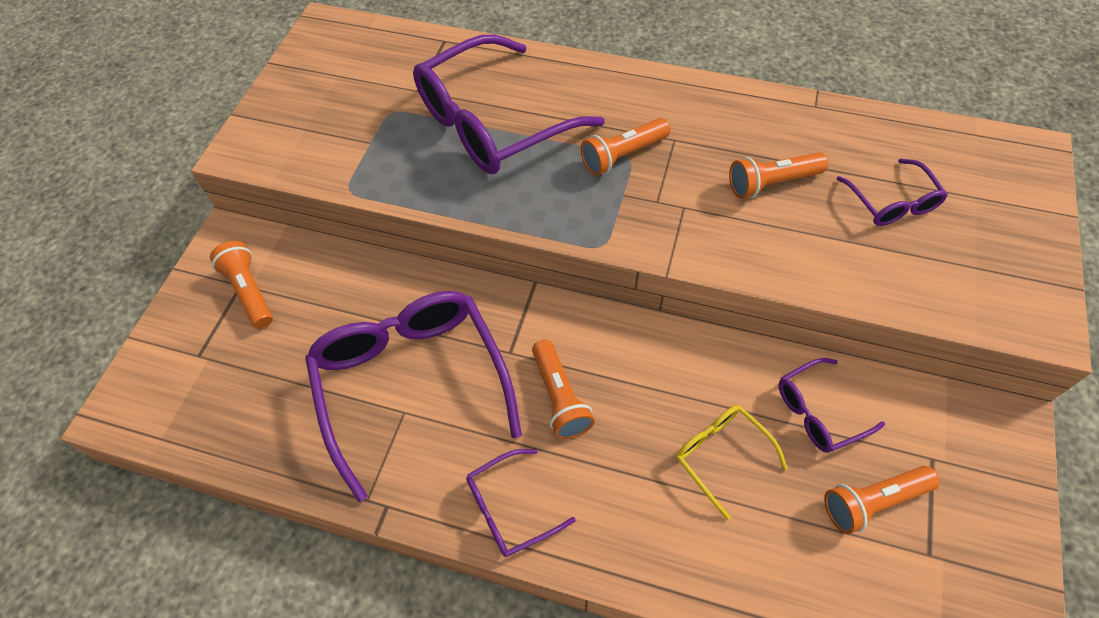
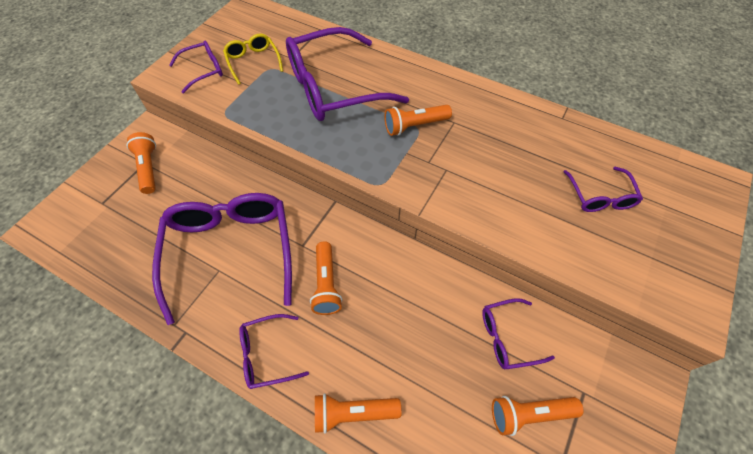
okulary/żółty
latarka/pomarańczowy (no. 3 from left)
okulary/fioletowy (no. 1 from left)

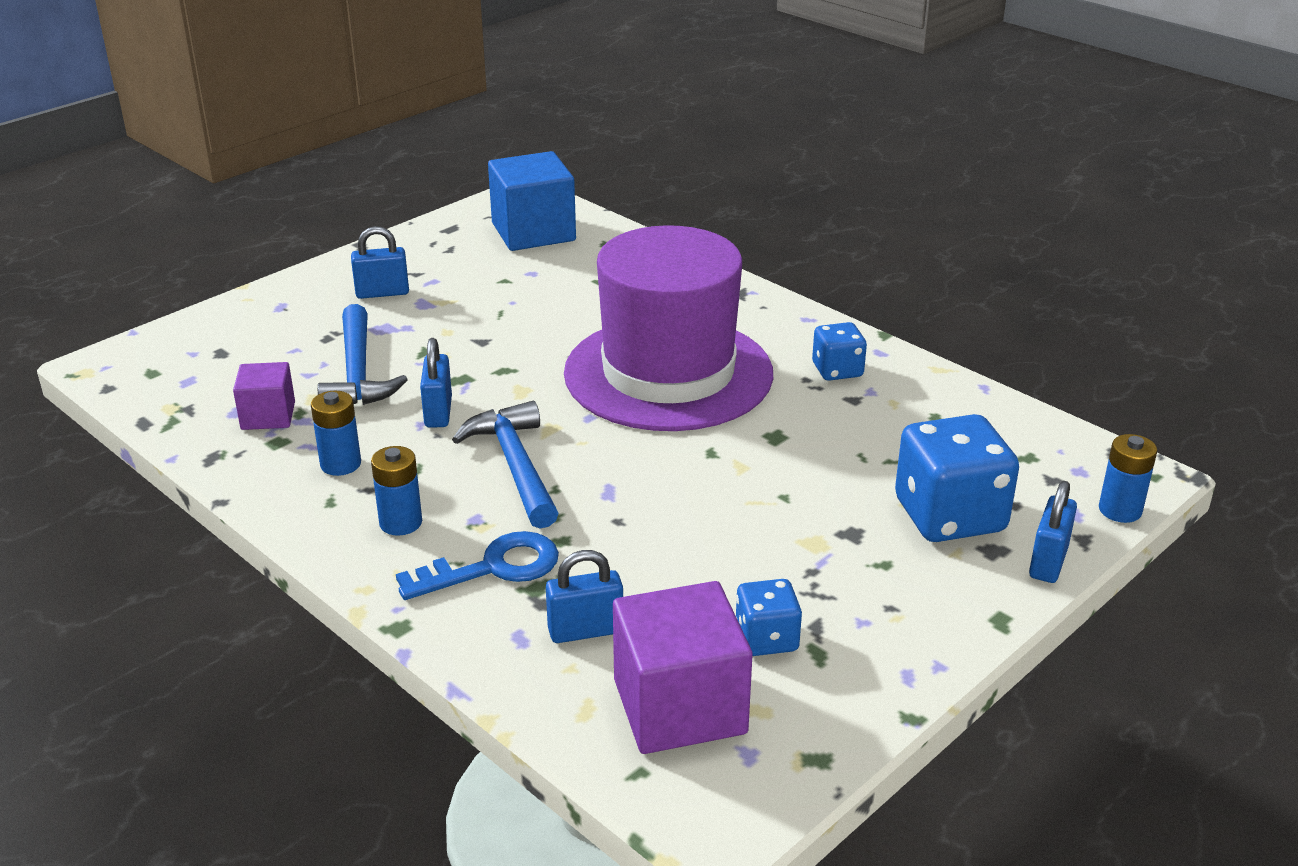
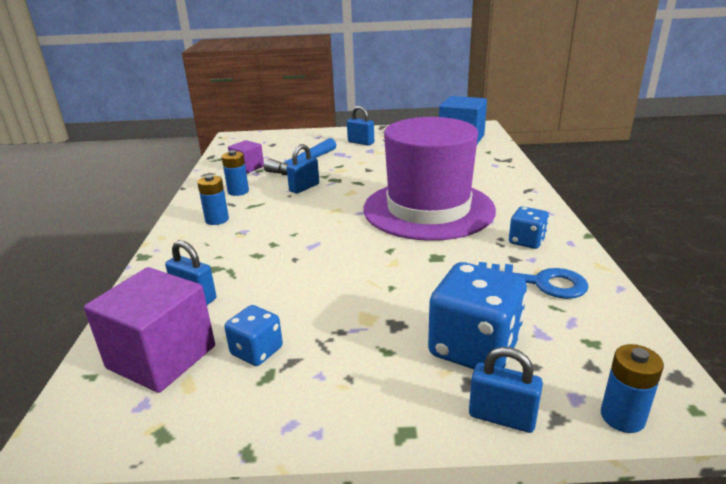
klucz/niebieski
młotek/niebieski (no. 2 from left in the first image)
kłódka/niebieski (no. 4 from left)

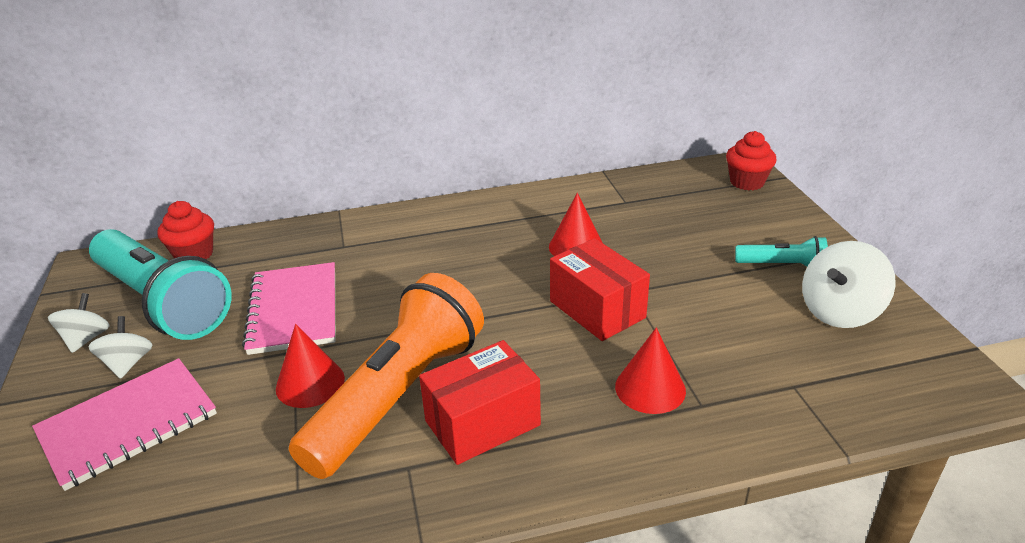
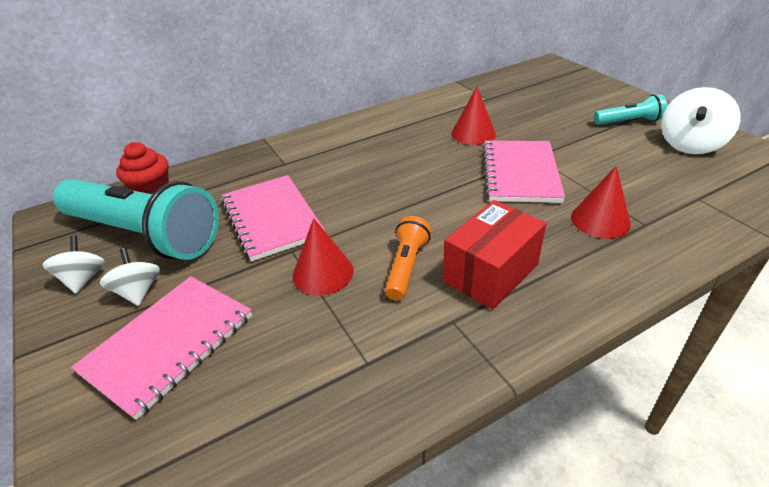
latarka/pomarańczowy
zeszyt/różowy (no. 3 from left)
muffinka/czerwony (no. 2 from left in the first image)

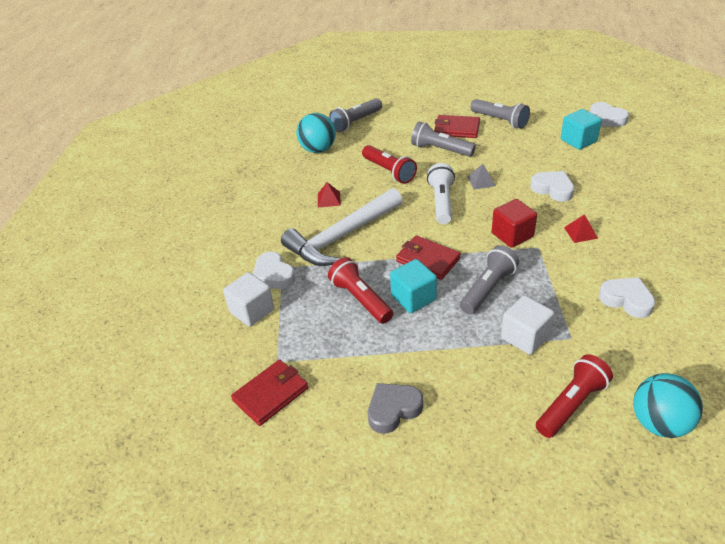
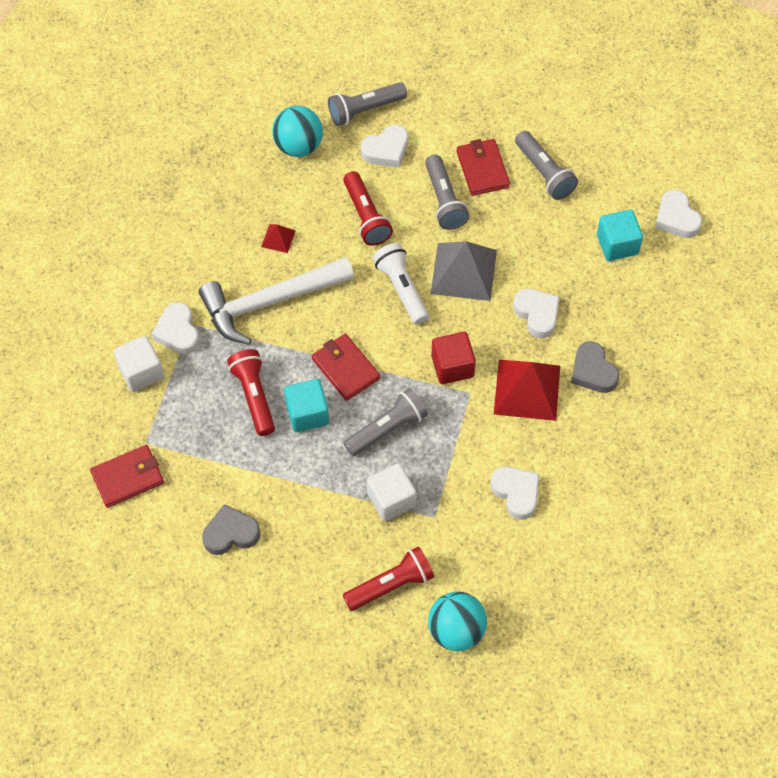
latarka/szary (no. 3 from left)
latarka/biały
portfel/czerwony (no. 3 from left)
piramida/szary
piramida/czerwony (no. 2 from left)
serce/biały (no. 2 from left)
serce/szary (no. 2 from left)

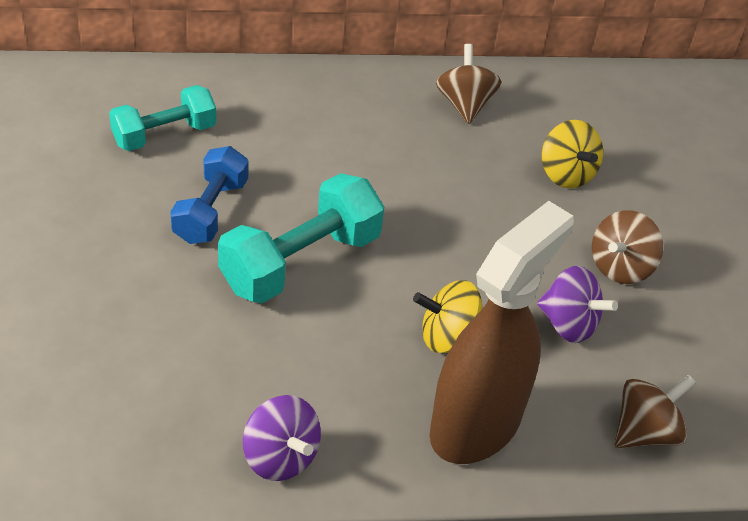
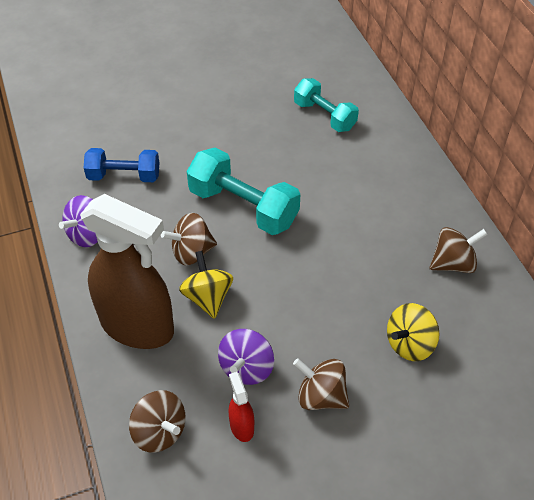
hantel/niebieski
bączek/brązowy (no. 2 from left)
spryskiwacz/czerwony

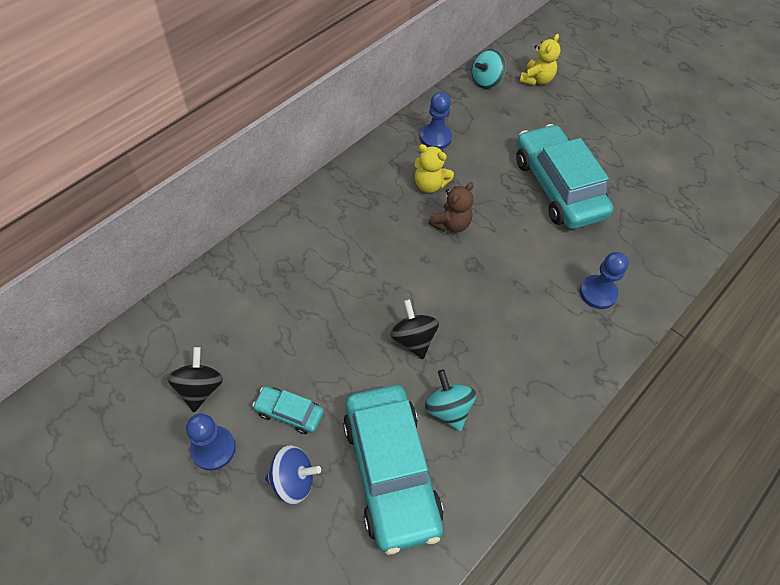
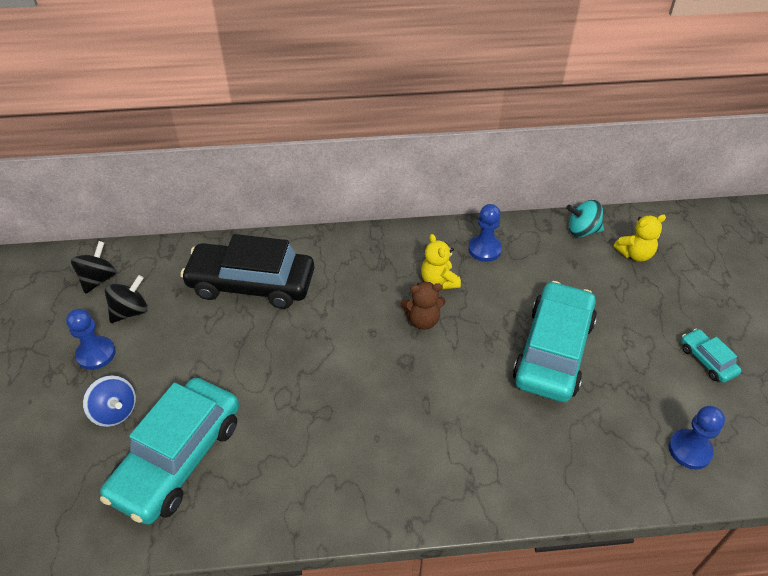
samochód/turkusowy (no. 3 from left)
bączek/czarny (no. 1 from left)
bączek/turkusowy (no. 1 from left in the first image)
pionek/niebieski (no. 3 from left)
samochód/czarny

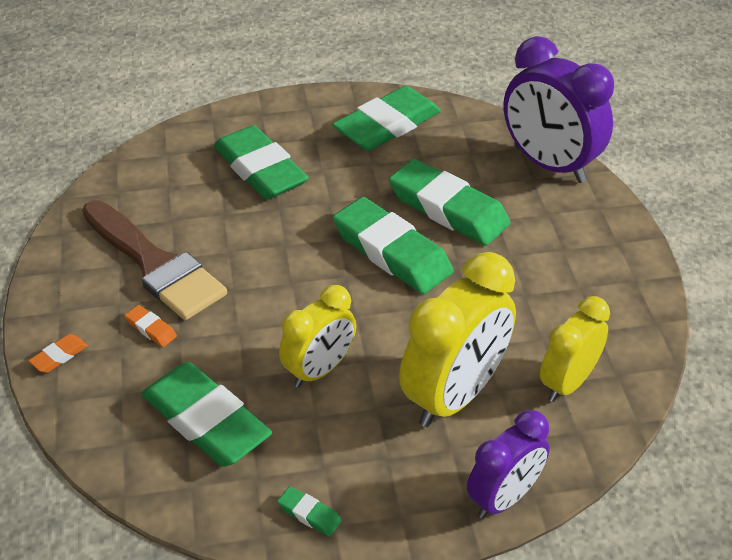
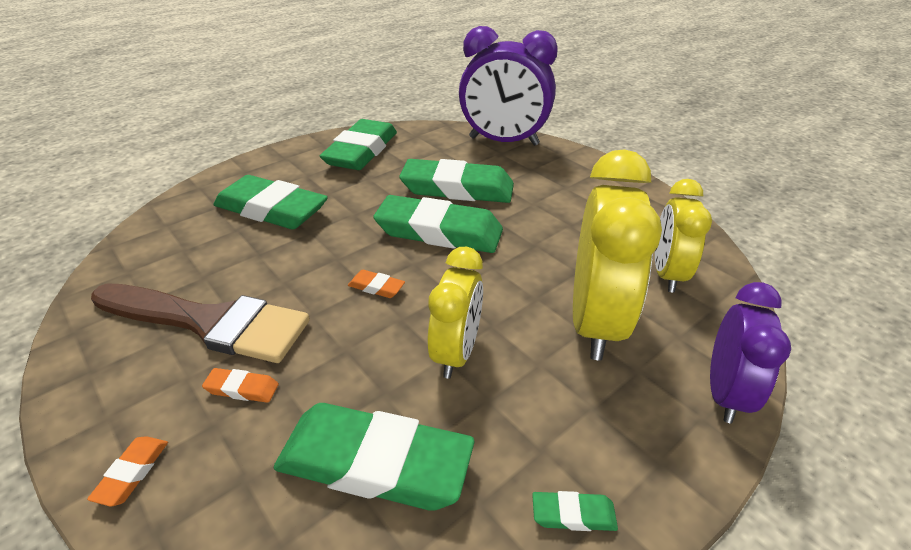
gumka do mazania/pomarańczowy (no. 3 from left)

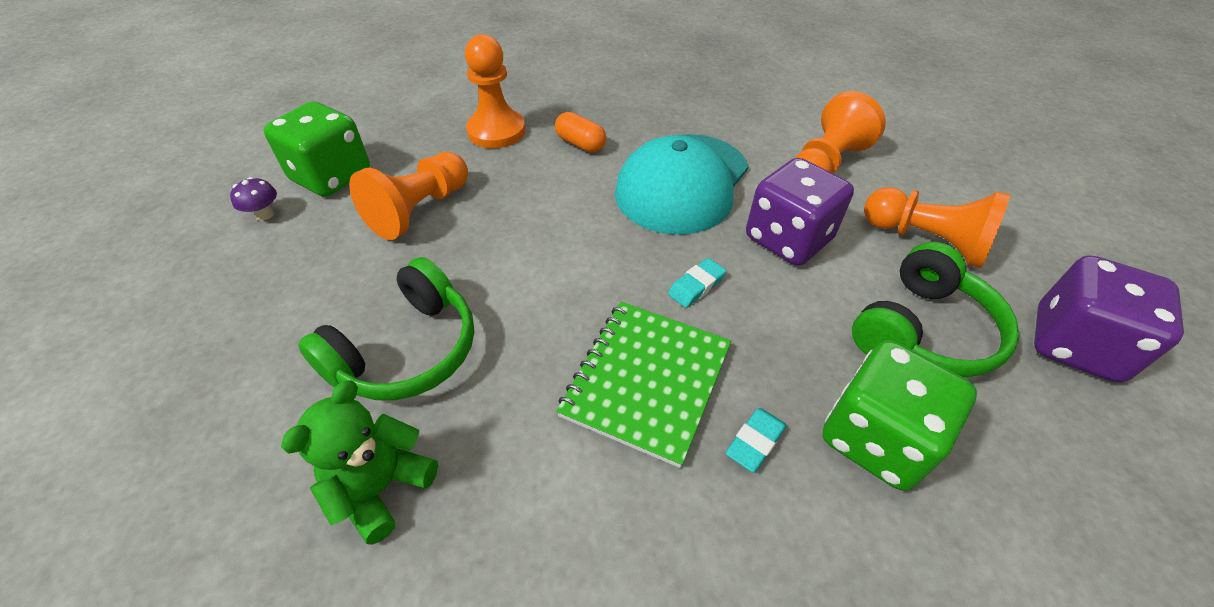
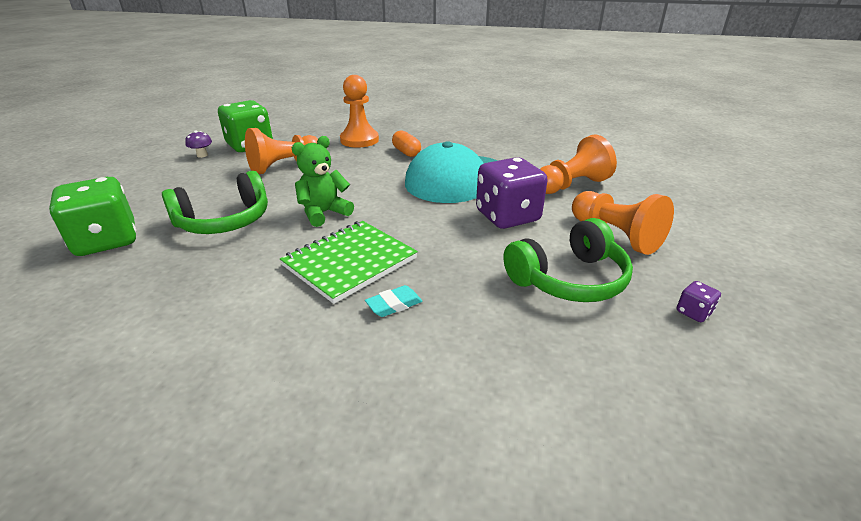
miś/zielony
gumka do mazania/turkusowy (no. 1 from left in the first image)
kostka do gry/zielony (no. 1 from left)
kostka do gry/fioletowy (no. 2 from left)

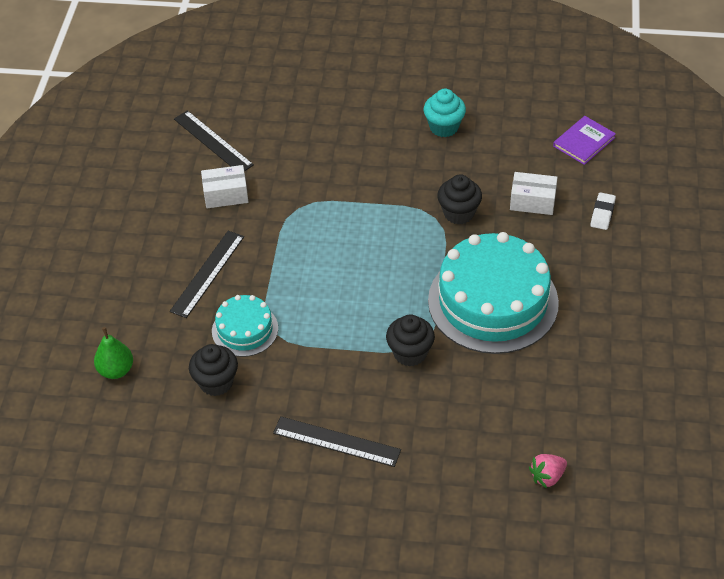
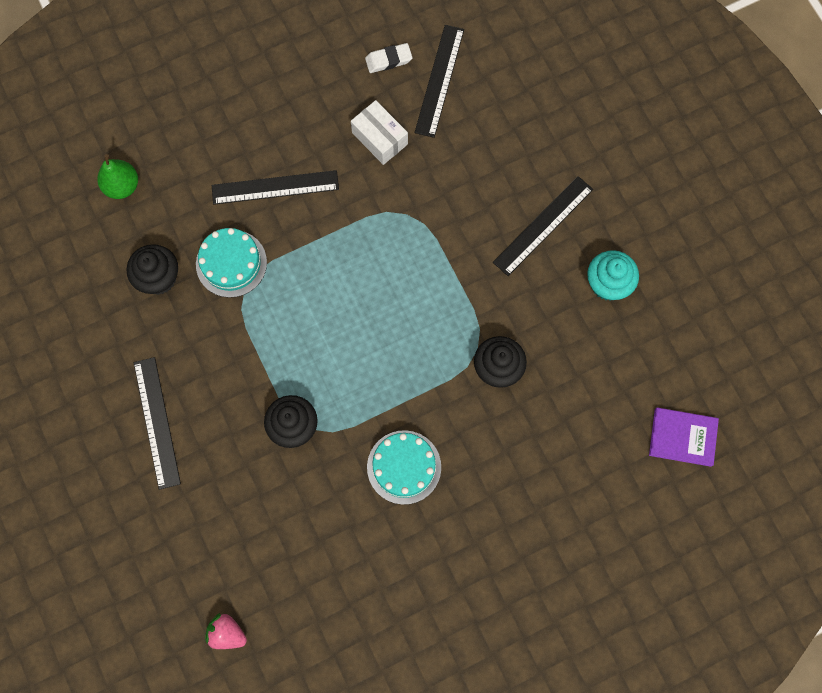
tort/turkusowy (no. 2 from left)
pudełko/biały (no. 2 from left in the first image)
gumka do mazania/biały
linijka/czarny (no. 4 from left)

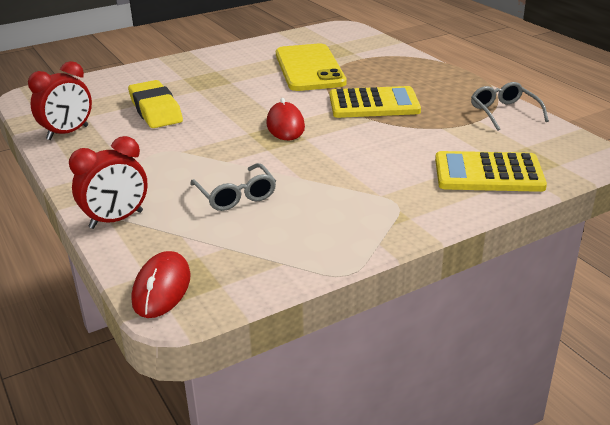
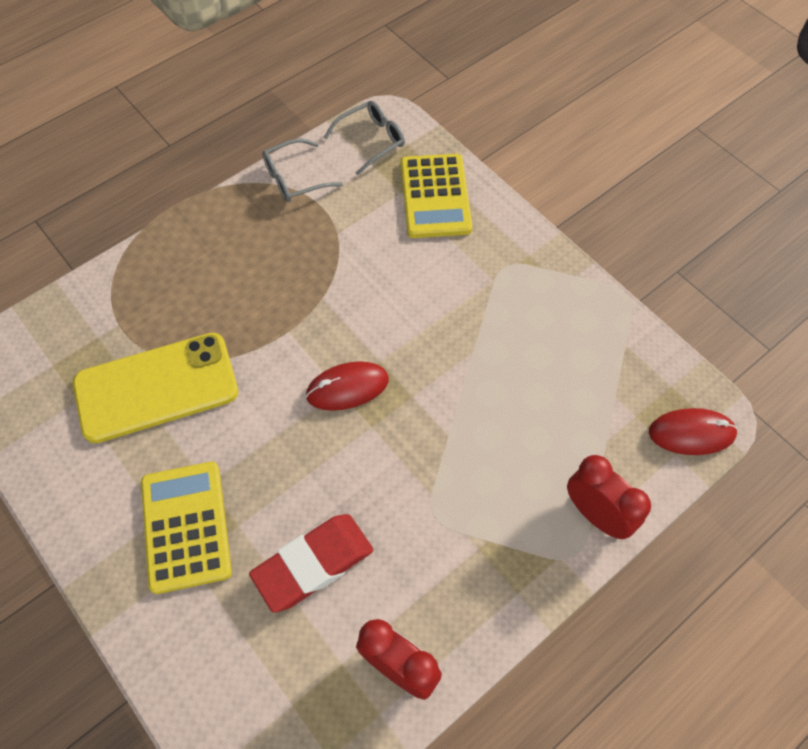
gumka do mazania/czerwony
okulary/szary (no. 2 from left)
kalkulator/żółty (no. 1 from left)

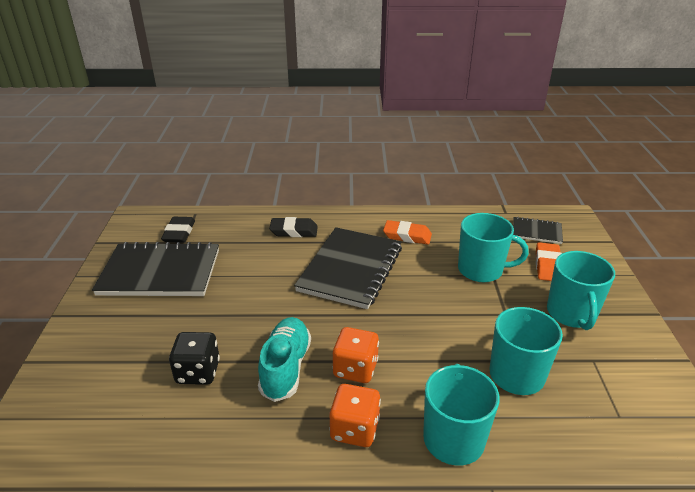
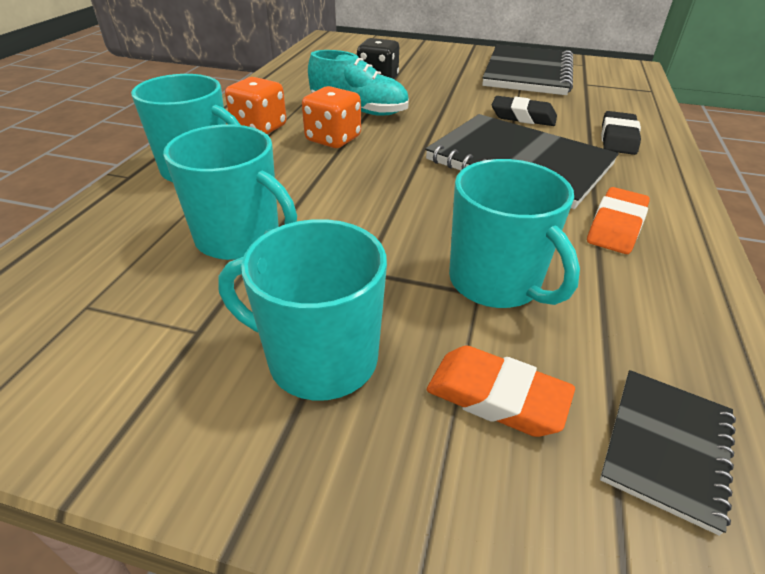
gumka do mazania/czarny (no. 1 from left)
kubek/turkusowy (no. 4 from left)

